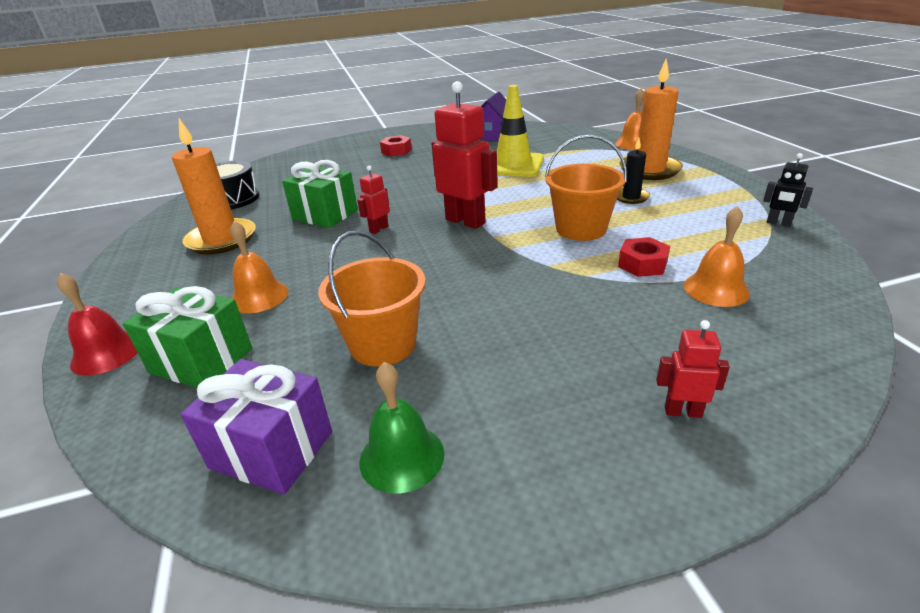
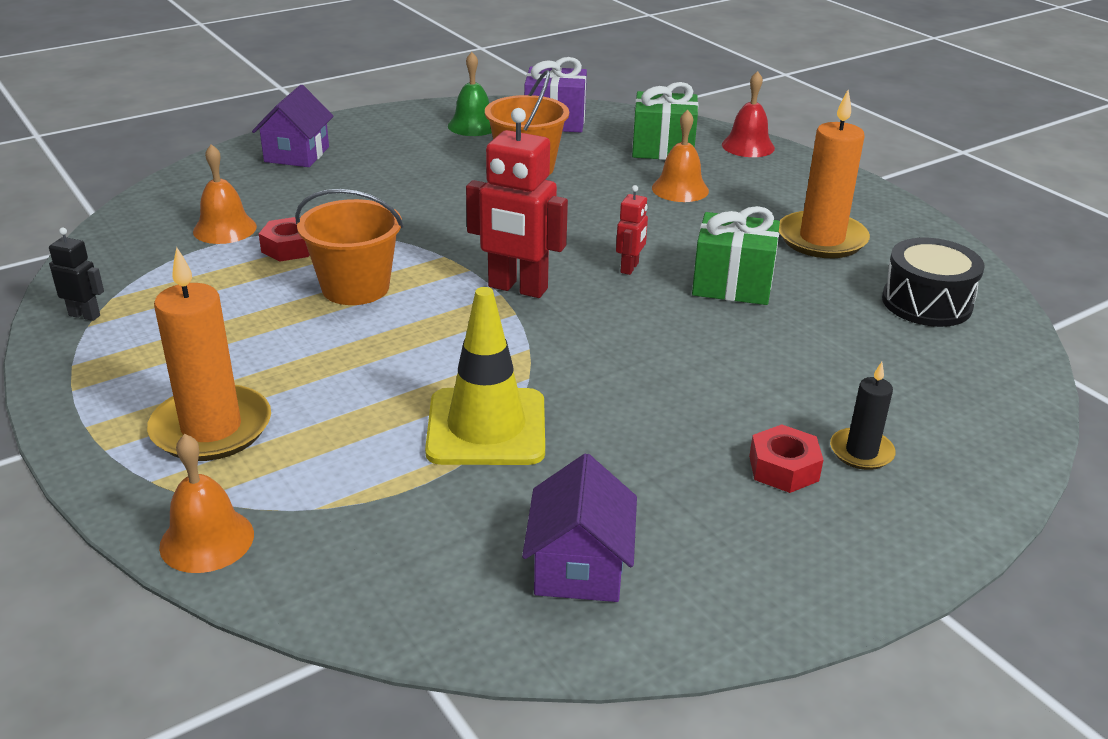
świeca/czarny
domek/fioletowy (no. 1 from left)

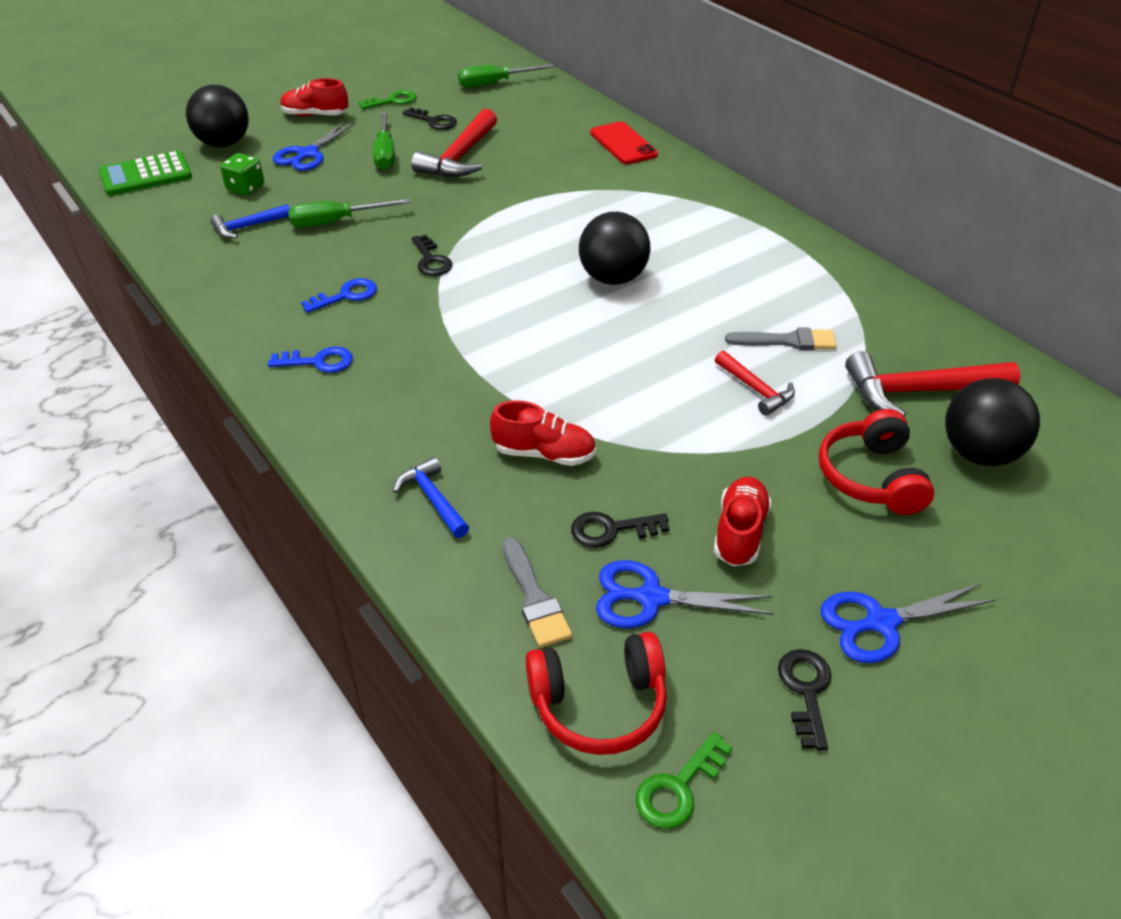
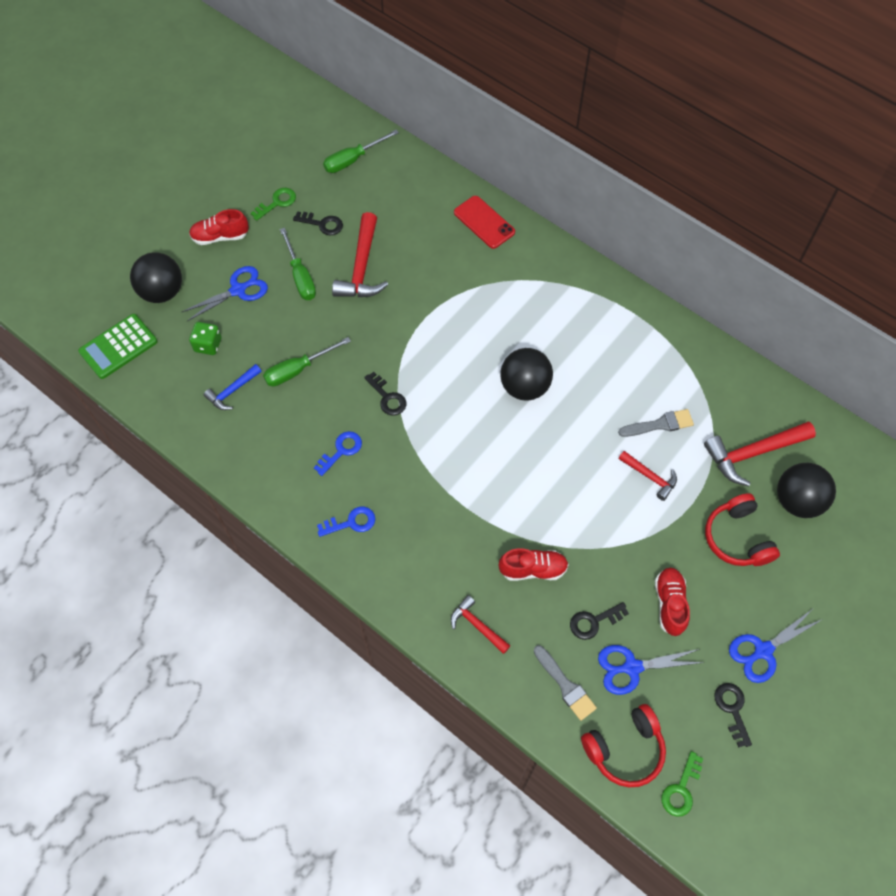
nożyczki/niebieski (no. 1 from left)
młotek/czerwony (no. 2 from left)

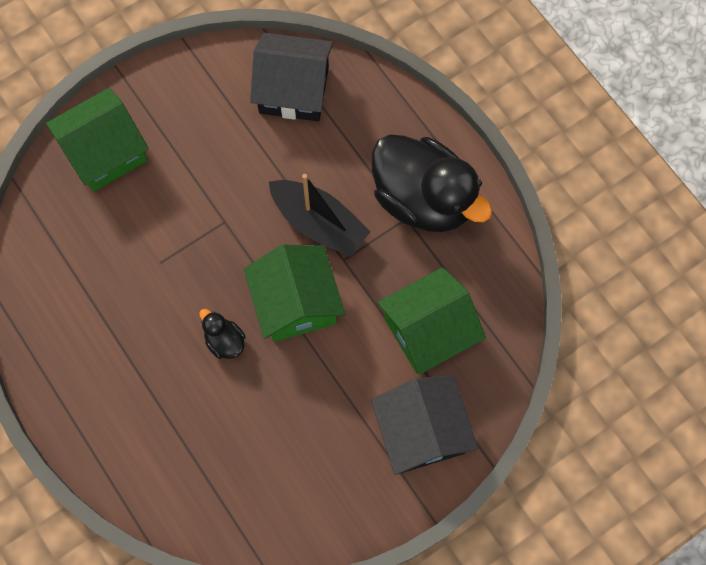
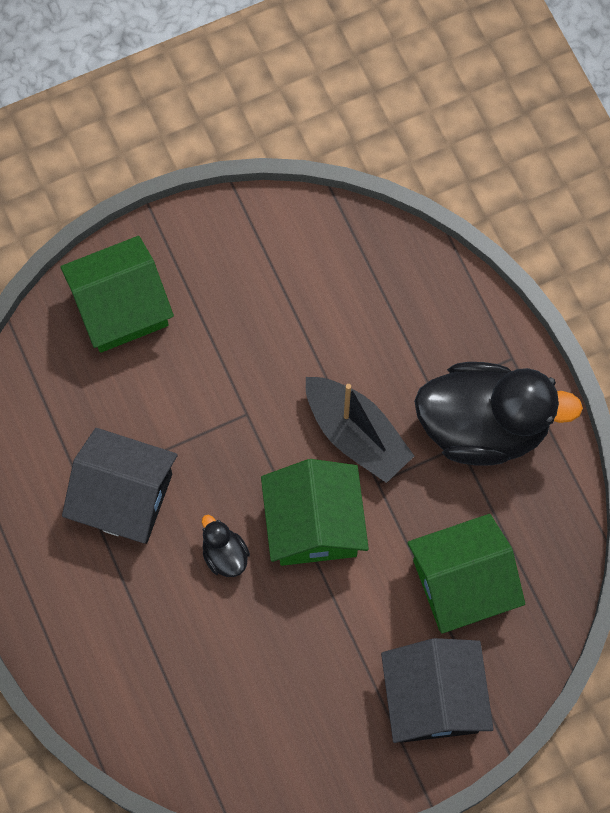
domek/czarny (no. 1 from left)
kaczka/czarny (no. 2 from left)

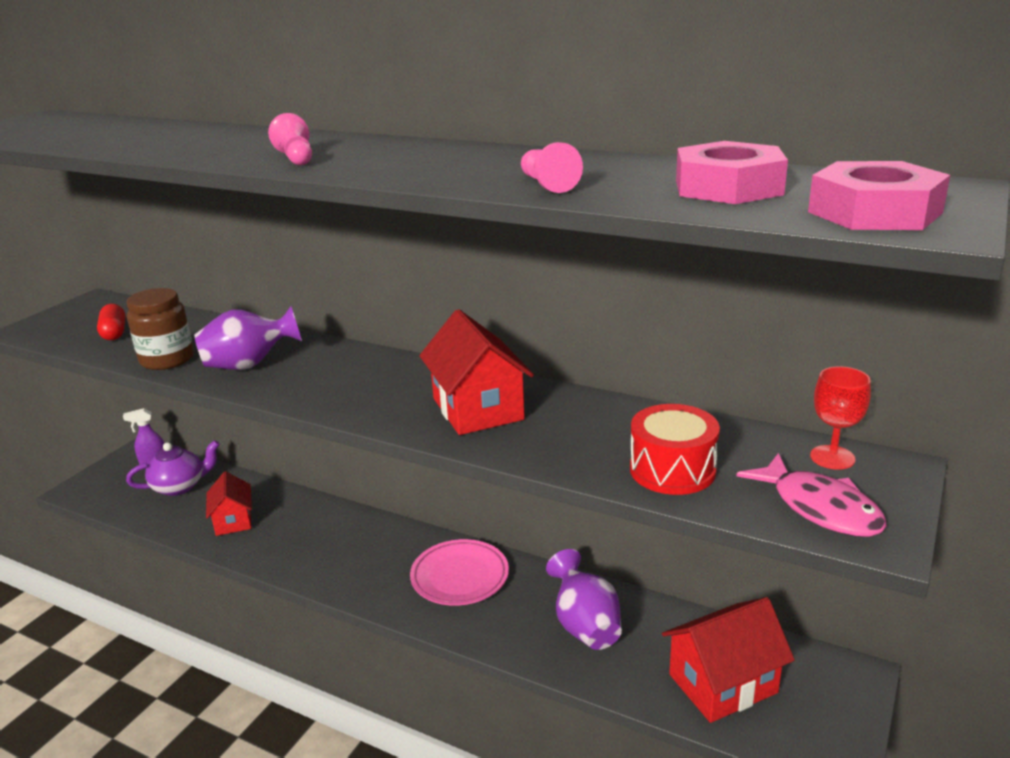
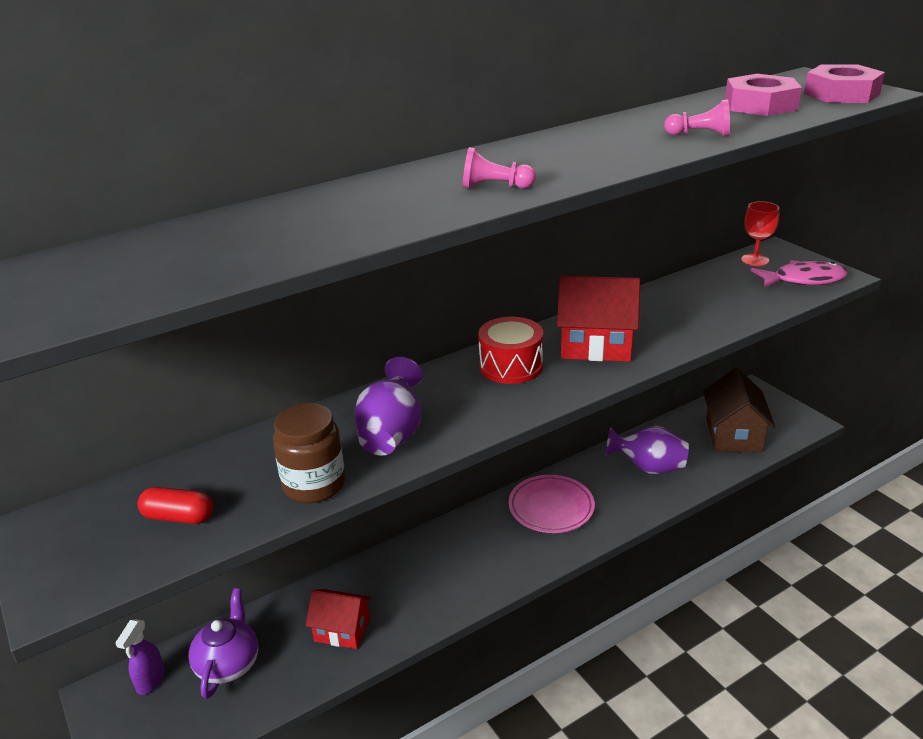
bęben/czerwony
domek/brązowy

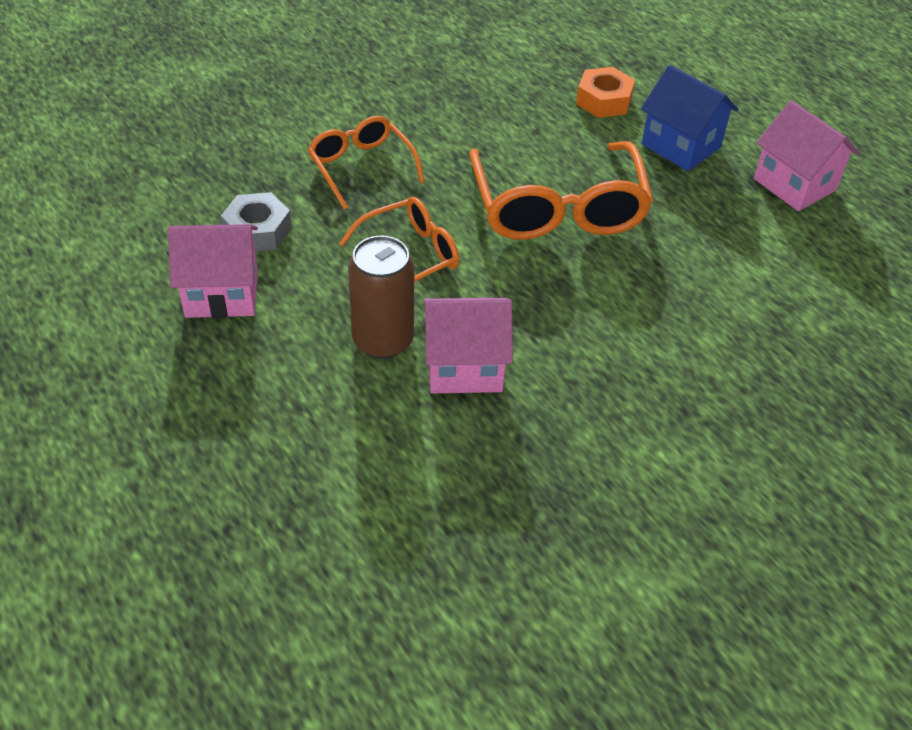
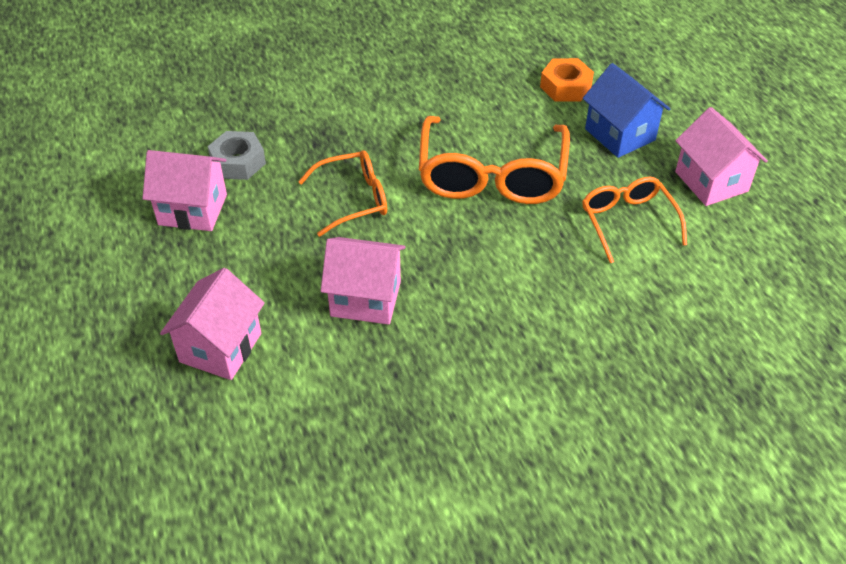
okulary/pomarańczowy (no. 3 from left)
puszka/brązowy
domek/różowy (no. 2 from left)

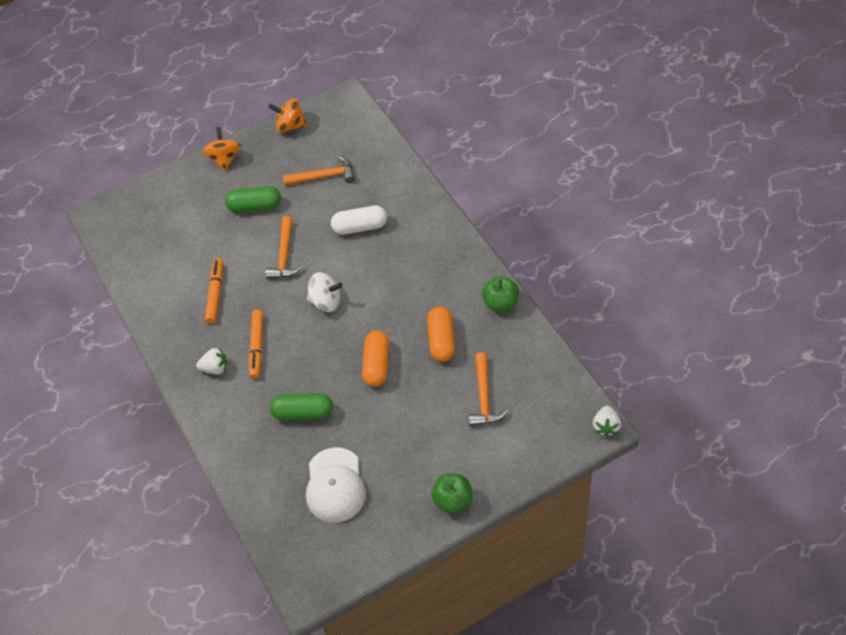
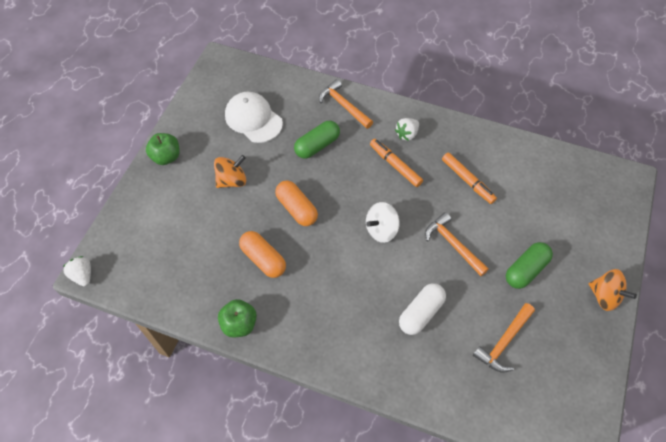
bączek/pomarańczowy (no. 1 from left)
młotek/pomarańczowy (no. 1 from left)

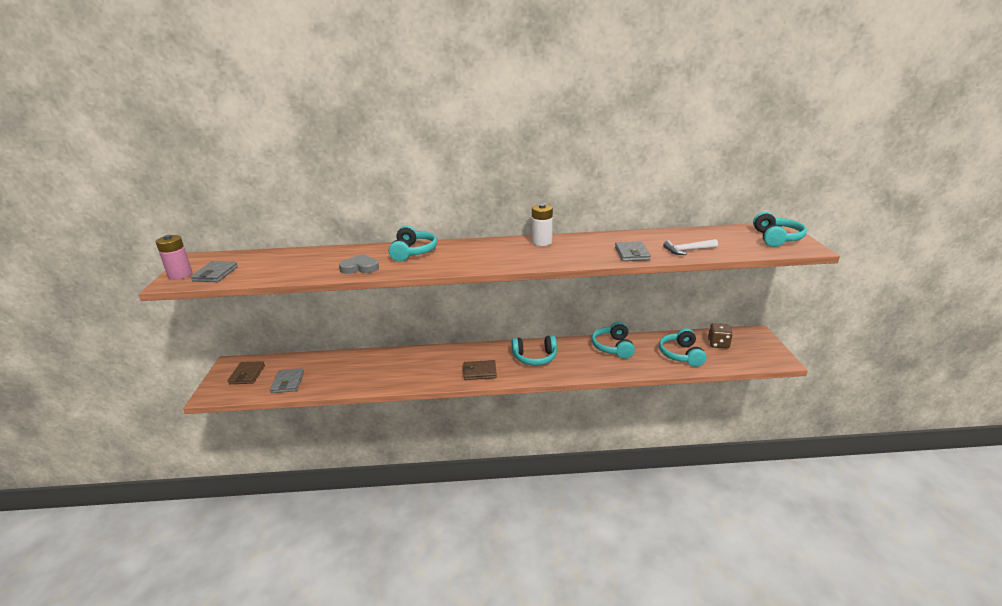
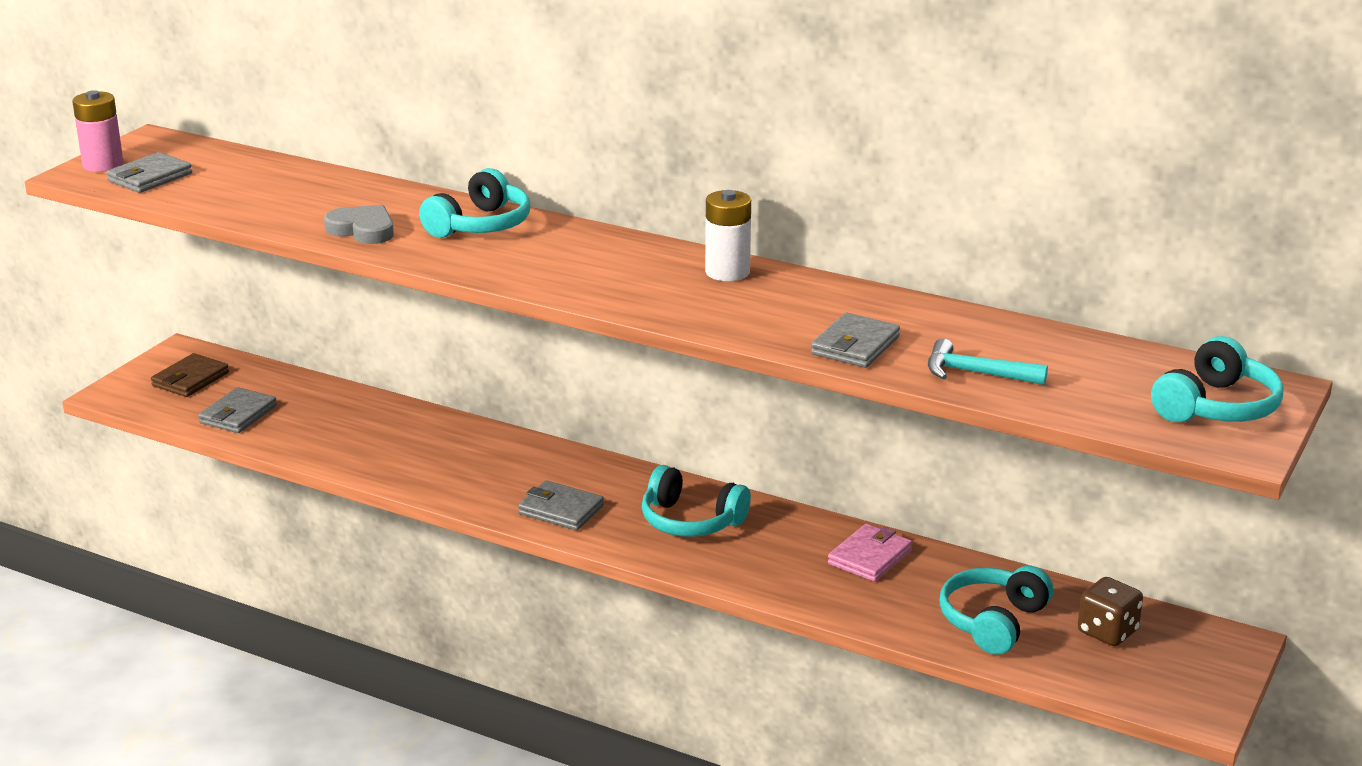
portfel/szary (no. 3 from left)
portfel/różowy
młotek/turkusowy

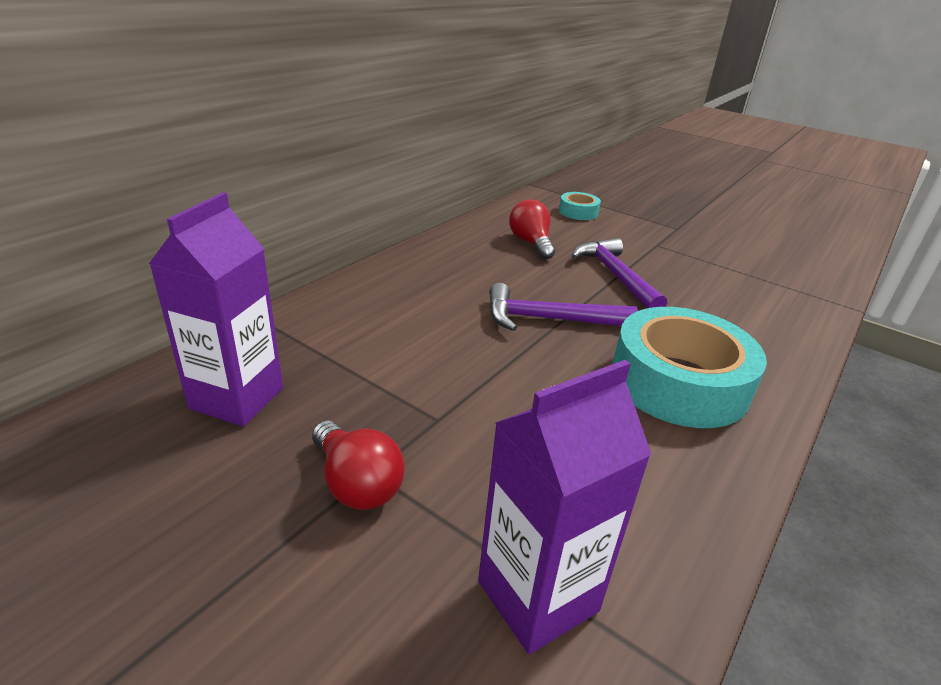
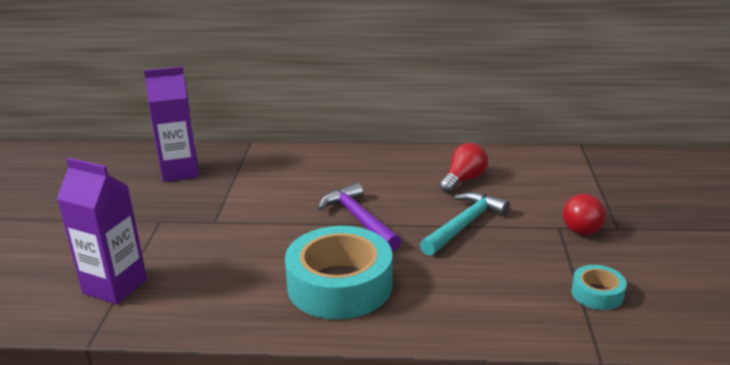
żarówka/czerwony (no. 2 from left)
taśma klejąca/turkusowy (no. 2 from left)
młotek/turkusowy

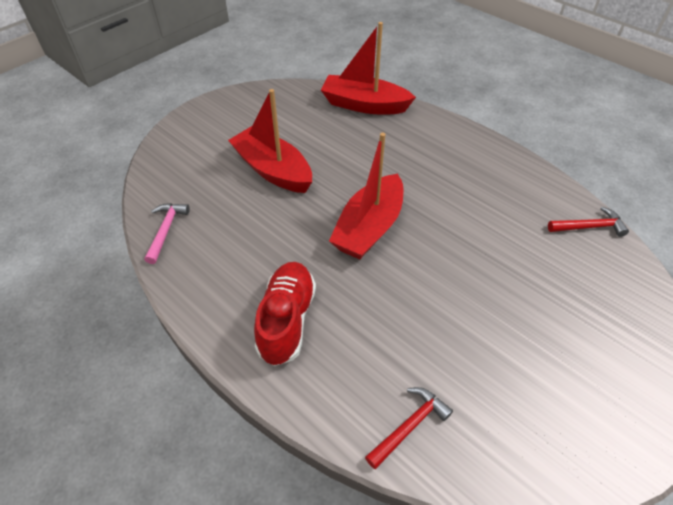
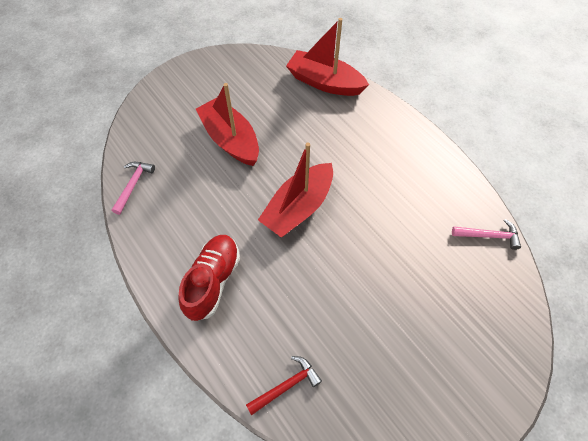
młotek/różowy (no. 2 from left)

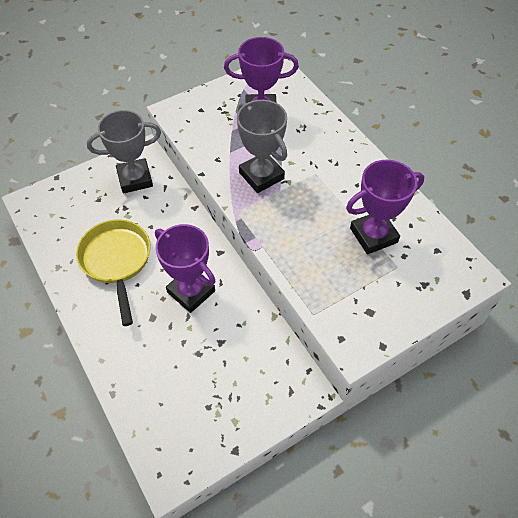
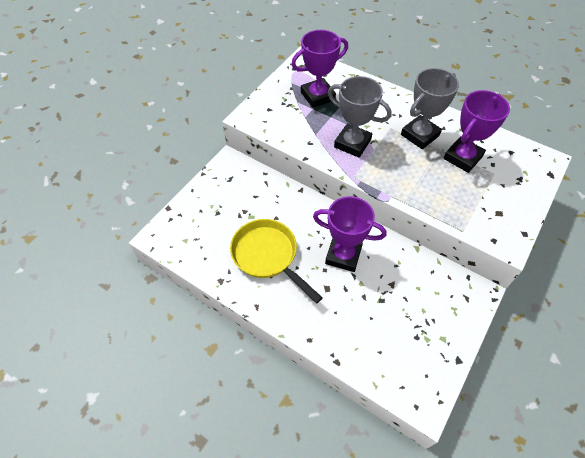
puchar/szary (no. 2 from left)

